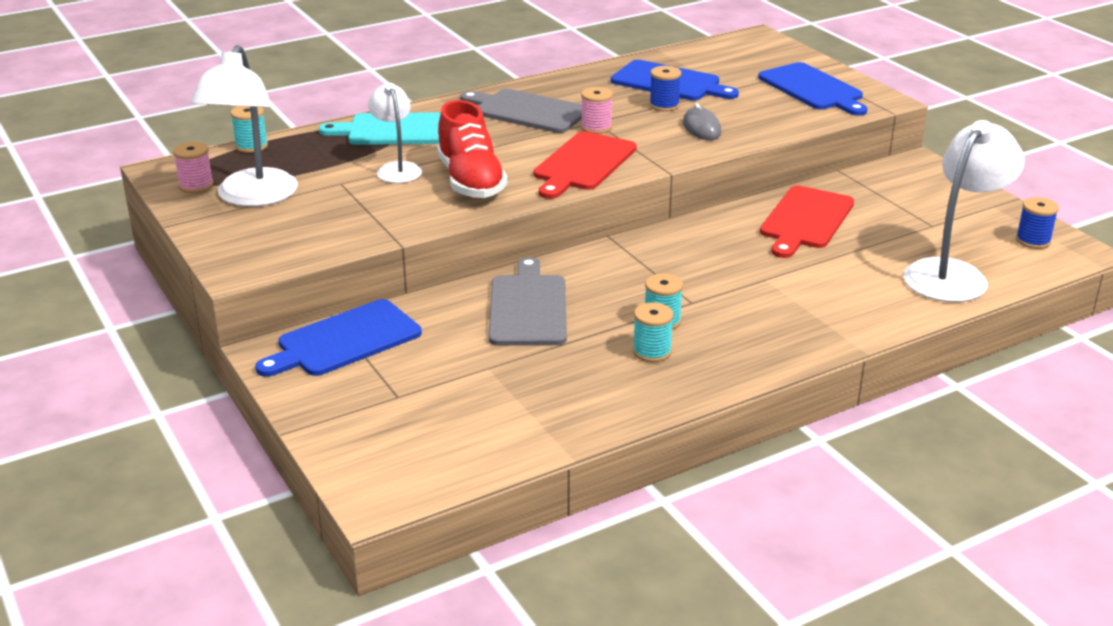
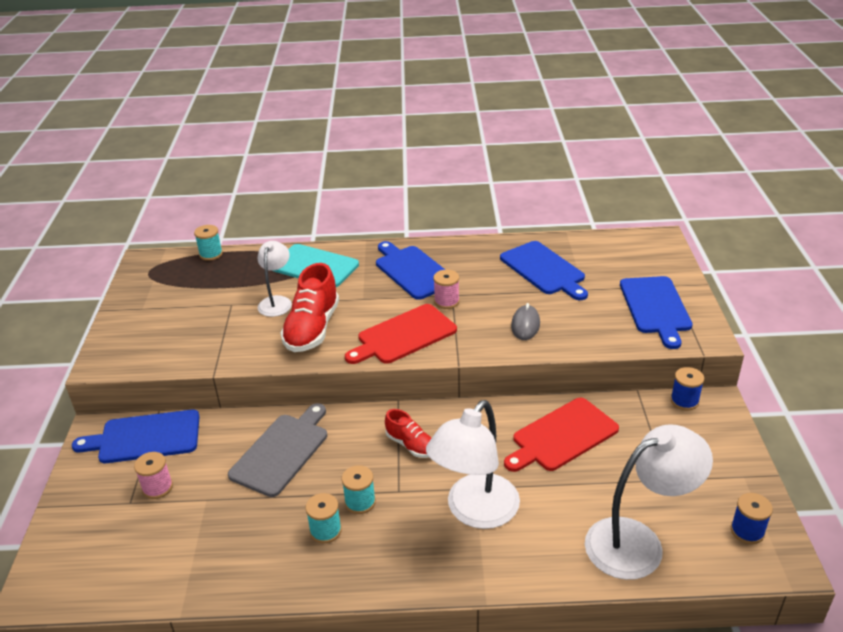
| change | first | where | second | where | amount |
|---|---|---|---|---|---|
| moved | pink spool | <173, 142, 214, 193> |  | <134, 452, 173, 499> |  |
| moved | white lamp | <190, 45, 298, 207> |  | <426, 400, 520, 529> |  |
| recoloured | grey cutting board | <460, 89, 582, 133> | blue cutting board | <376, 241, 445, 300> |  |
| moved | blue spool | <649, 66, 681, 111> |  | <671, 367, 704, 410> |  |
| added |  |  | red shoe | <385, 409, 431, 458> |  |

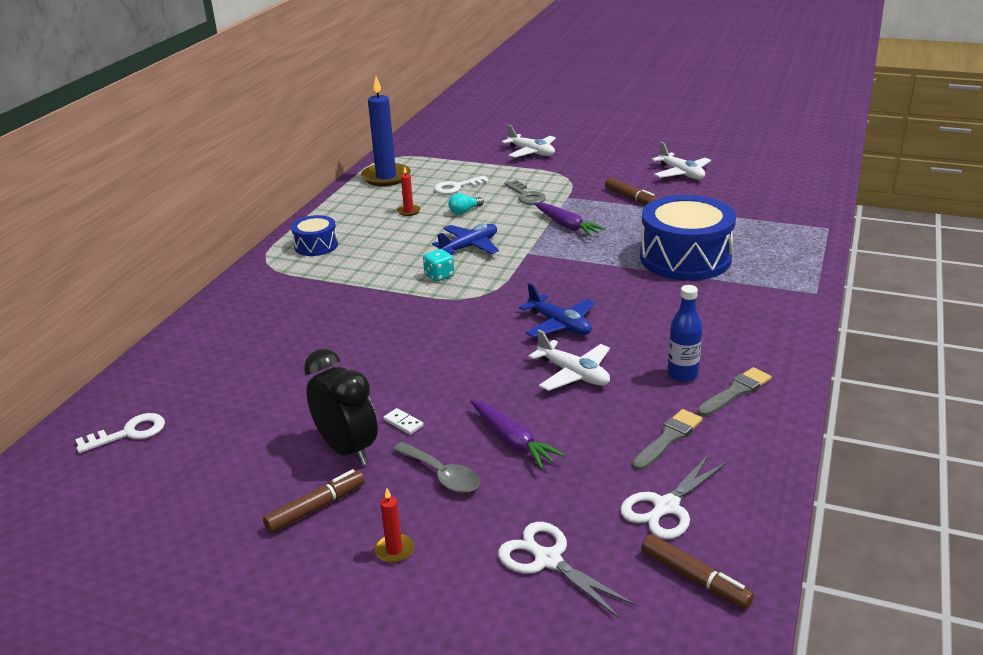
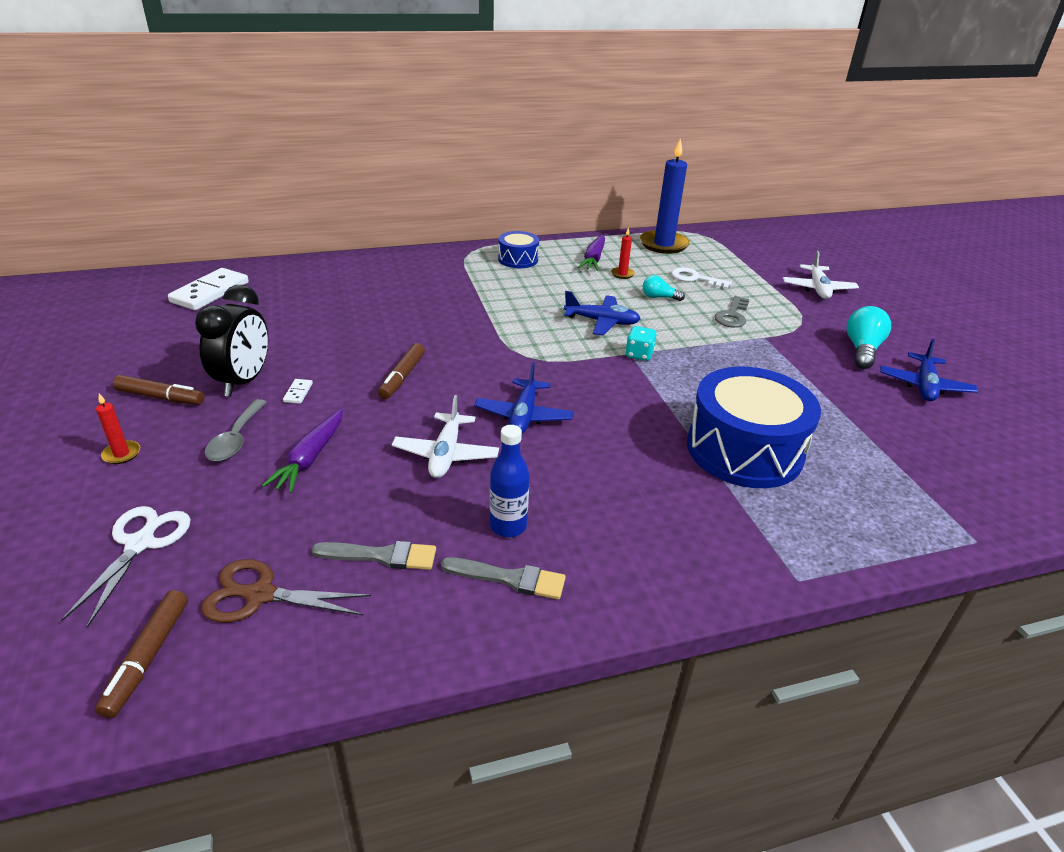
| change | first | where | second | where | amount |
|---|---|---|---|---|---|
| replaced | white key | <75, 413, 165, 453> | white domino | <168, 268, 249, 310> |  |
| moved | turquoise dice | <423, 249, 454, 282> |  | <625, 326, 657, 361> |  |
| moved | purple carrot | <534, 203, 606, 237> |  | <578, 234, 605, 271> |  |
| moved | brown marker | <605, 178, 658, 205> |  | <378, 343, 425, 399> |  |
| recoloured | white scissors | <620, 454, 728, 539> | brown scissors | <201, 559, 371, 623> |  |
| recoloured | white plane | <652, 142, 711, 179> | blue plane | <881, 339, 978, 401> |  |
| added |  |  | turquoise light bulb | <846, 306, 891, 369> |  |

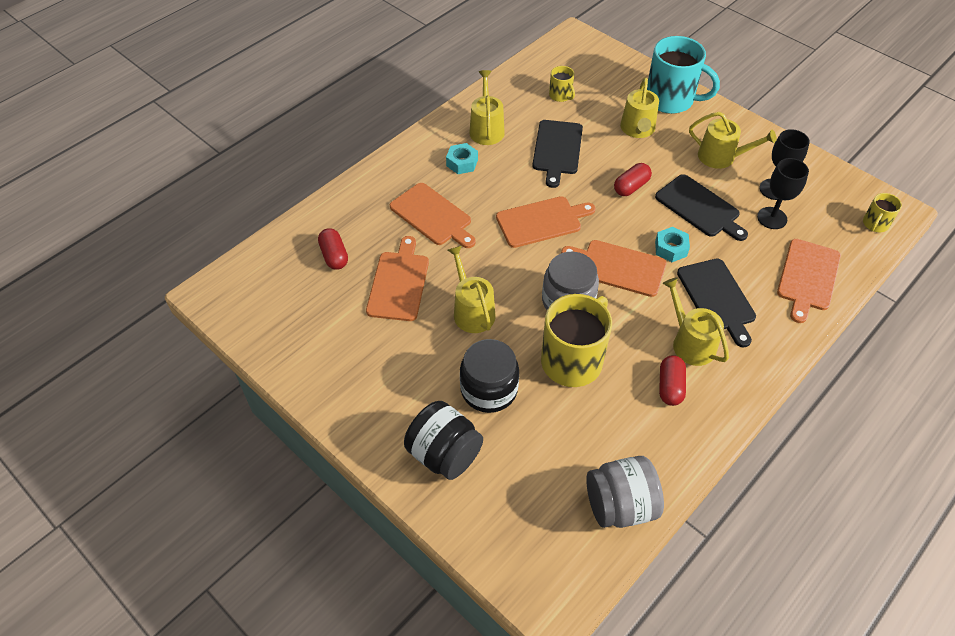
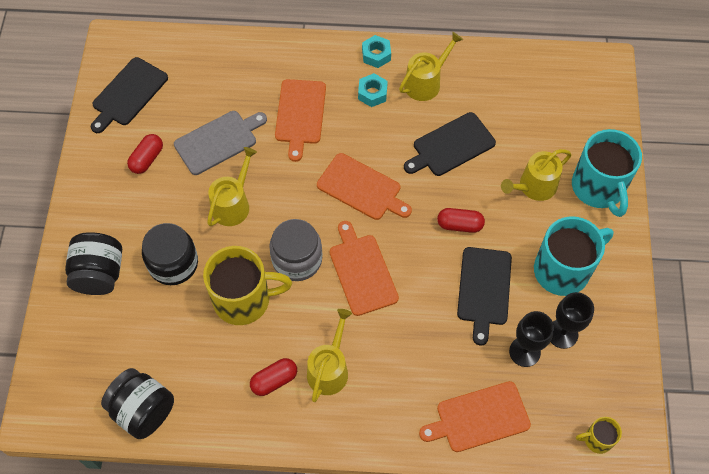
| change | first | where | second | where | amount |
|---|---|---|---|---|---|
| moved | red capsule | <318, 228, 348, 270> |  | <127, 134, 163, 174> |  |
| recoloured | orange cutting board | <366, 236, 429, 321> | grey cutting board | <174, 111, 267, 175> |  |
| removed | yellow mug | <549, 66, 575, 102> |  |  |  |
| recoloured | grey jar | <586, 456, 664, 528> | black jar | <101, 368, 174, 439> |  |
| moved | turquoise nut | <655, 227, 690, 262> |  | <362, 35, 391, 68> |  |
| moved | black cutting board | <677, 259, 756, 347> |  | <91, 57, 168, 133> |  |
| replaced | yellow watering can | <689, 112, 777, 169> | turquoise mug | <534, 216, 613, 296> |  |

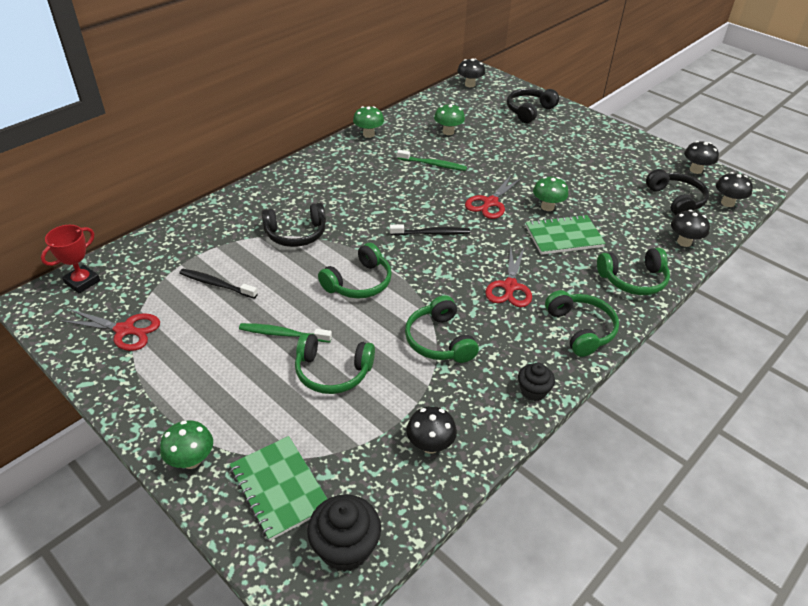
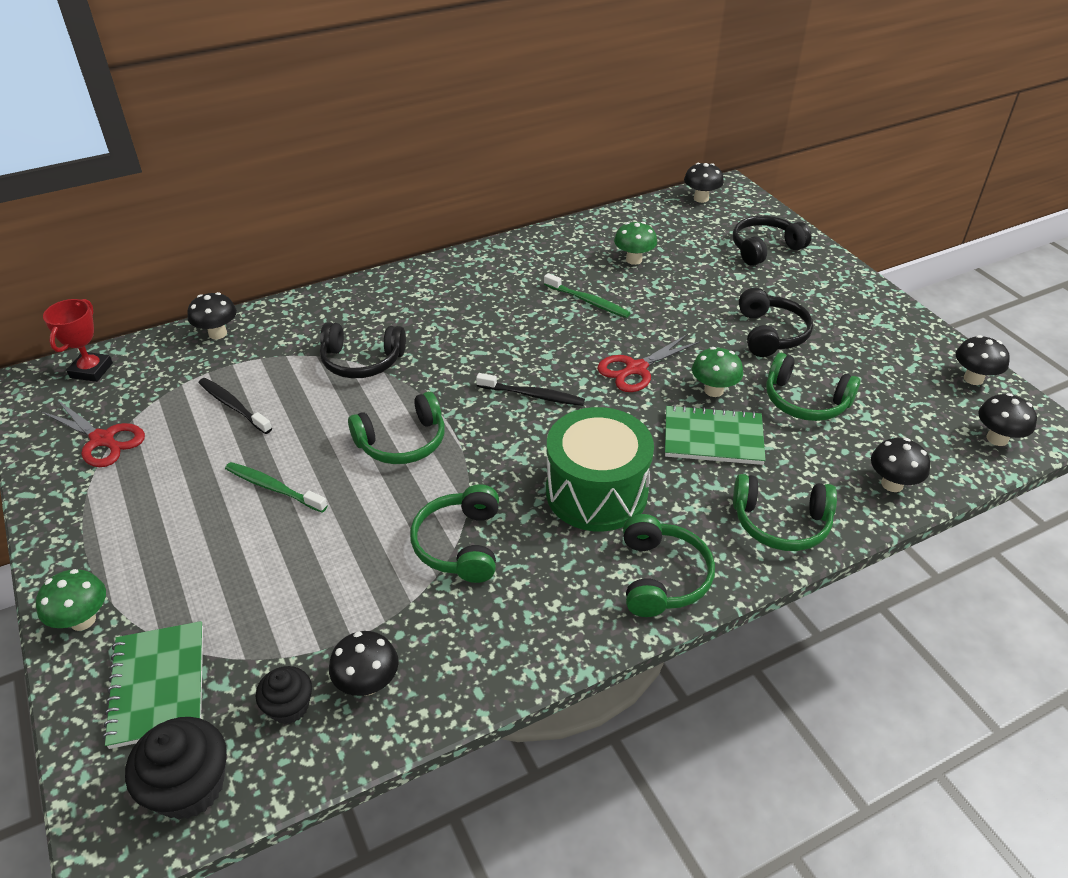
| change | first | where | second | where | amount |
|---|---|---|---|---|---|
| turned | red trophy | <41, 225, 100, 294> |  | <43, 299, 113, 382> | 45 degrees counterclockwise |
| moved | green headphones | <295, 333, 375, 394> |  | <766, 353, 860, 421> |  |
| removed | green mushroom | <353, 106, 384, 138> |  |  |  |
| replaced | red scissors | <485, 247, 532, 307> | green drum | <546, 407, 654, 531> |  |
| moved | black cupcake | <518, 363, 555, 401> |  | <256, 666, 312, 724> |  |
| moved | black headphones | <646, 169, 709, 216> |  | <739, 288, 813, 357> |  |
| added |  |  | black mushroom | <188, 292, 237, 339> |  |

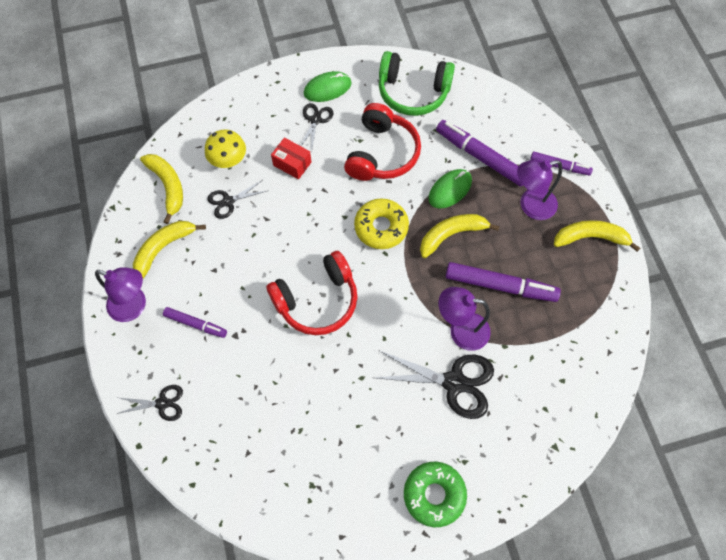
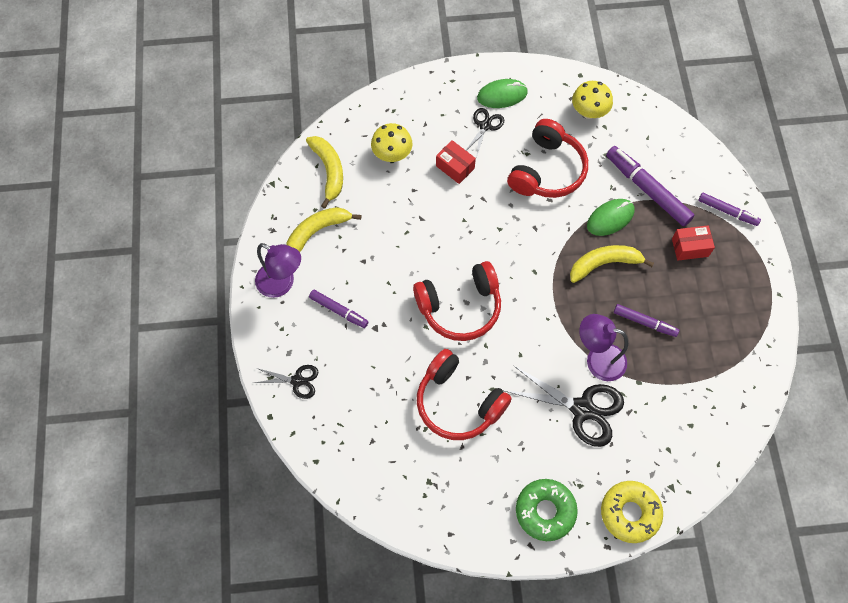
| change | first | where | second | where | amount |
|---|---|---|---|---|---|
| removed | black scissors | <207, 181, 266, 219> |  |  |  |
| moved | yellow donut | <354, 198, 409, 249> |  | <601, 481, 663, 543> |  |
| replaced | green headphones | <379, 51, 455, 116> | yellow mushroom | <572, 81, 613, 119> |  |
| resized | purple marker | <446, 262, 561, 302> |  | <614, 304, 679, 337> | x0.58 |
| replaced | purple lamp | <517, 159, 562, 220> | red box | <672, 225, 715, 261> |  |
| removed | yellow banana | <554, 220, 640, 252> |  |  |  |
| added |  |  | red headphones | <417, 349, 512, 440> |  |

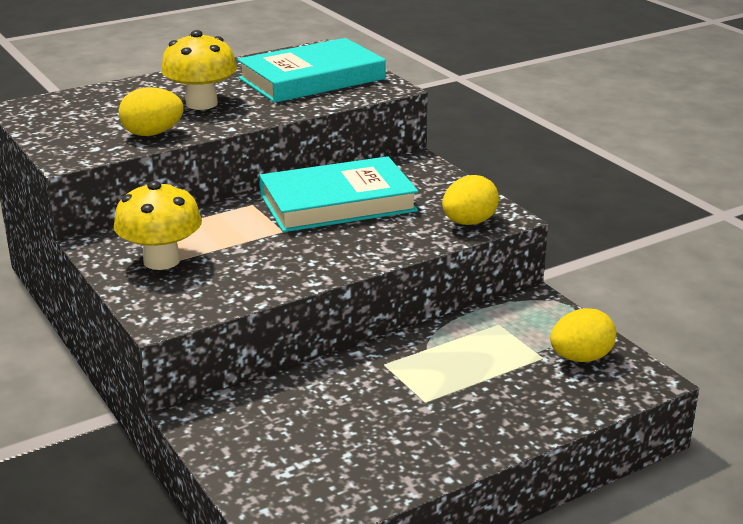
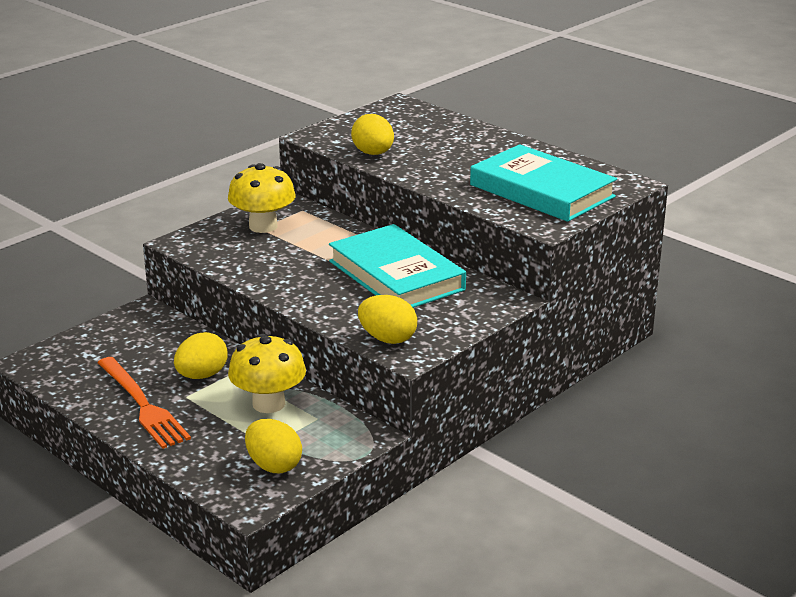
| change | first | where | second | where | amount |
|---|---|---|---|---|---|
| moved | yellow mushroom | <161, 30, 237, 110> |  | <228, 334, 306, 413> |  |
| added |  |  | orange fork | <97, 357, 191, 449> |  |
| added |  |  | yellow egg | <174, 332, 228, 379> |  |

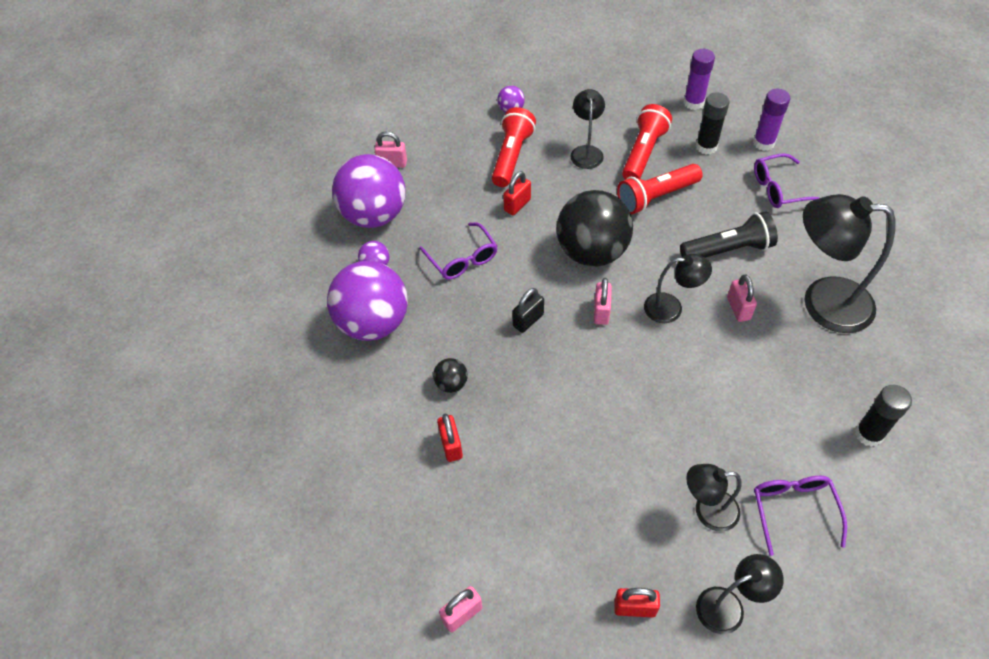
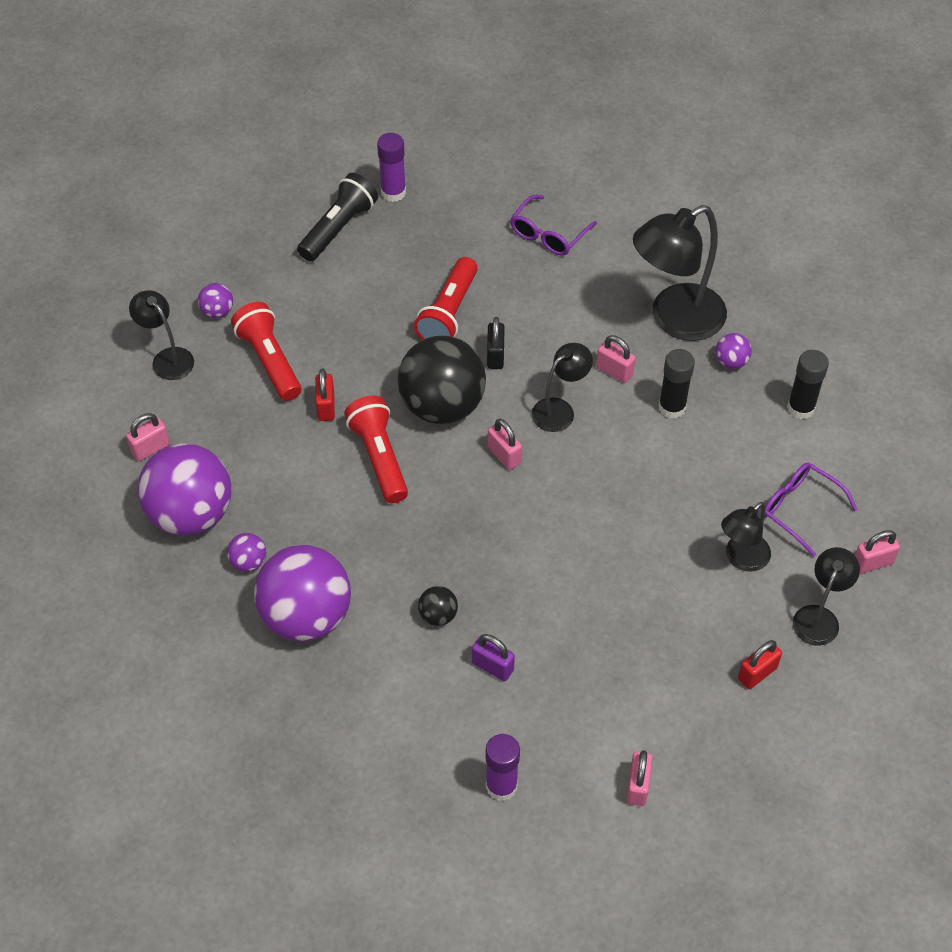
| change | first | where | second | where | amount |
|---|---|---|---|---|---|
| removed | purple glasses | <419, 222, 497, 280> |  |  |  |
| recoloured | red padlock | <437, 413, 463, 462> | purple padlock | <472, 634, 515, 681> |  |
| moved | black padlock | <512, 288, 544, 333> |  | <487, 317, 505, 369> |  |
| moved | black lamp | <571, 89, 605, 169> |  | <129, 290, 194, 380> |  |
| moved | red flashlight | <622, 104, 672, 180> |  | <344, 396, 408, 503> |  |
| moved | black flashlight | <680, 211, 778, 258> |  | <297, 173, 378, 261> |  |
| moved | black glue stick | <696, 92, 729, 155> |  | <658, 349, 695, 419> |  |
| moved | purple glue stick | <753, 89, 790, 151> |  | <485, 734, 520, 801> |  |
| added |  |  | purple ball | <715, 333, 752, 369> |  |
| added |  |  | pink padlock | <855, 530, 900, 574> |  |

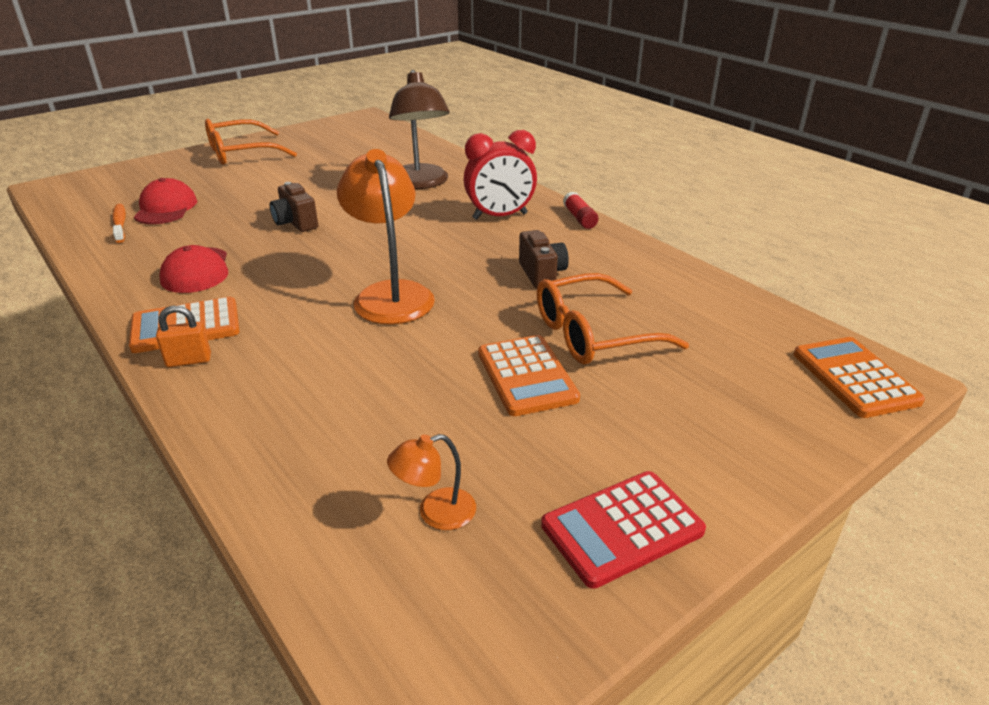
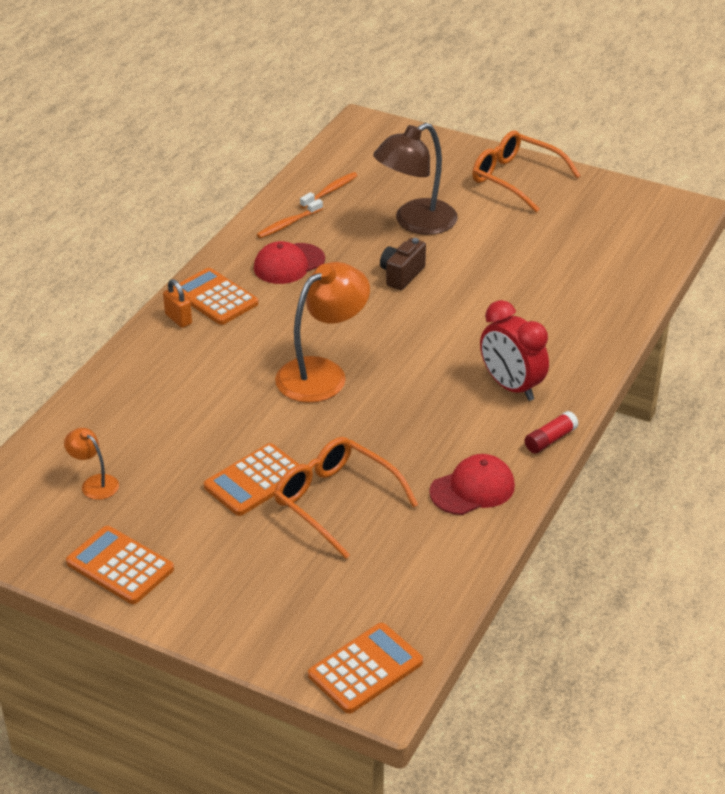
| change | first | where | second | where | amount |
|---|---|---|---|---|---|
| moved | red cap | <134, 178, 197, 224> |  | <429, 454, 515, 515> |  |
| moved | brown lamp | <389, 70, 450, 189> |  | <373, 123, 458, 235> |  |
| removed | brown camera | <519, 230, 569, 289> |  |  |  |
| recoloured | red calculator | <541, 471, 706, 589> | orange calculator | <66, 526, 174, 604> |  |
| added |  |  | orange toothbrush | <257, 199, 323, 238> |  |

